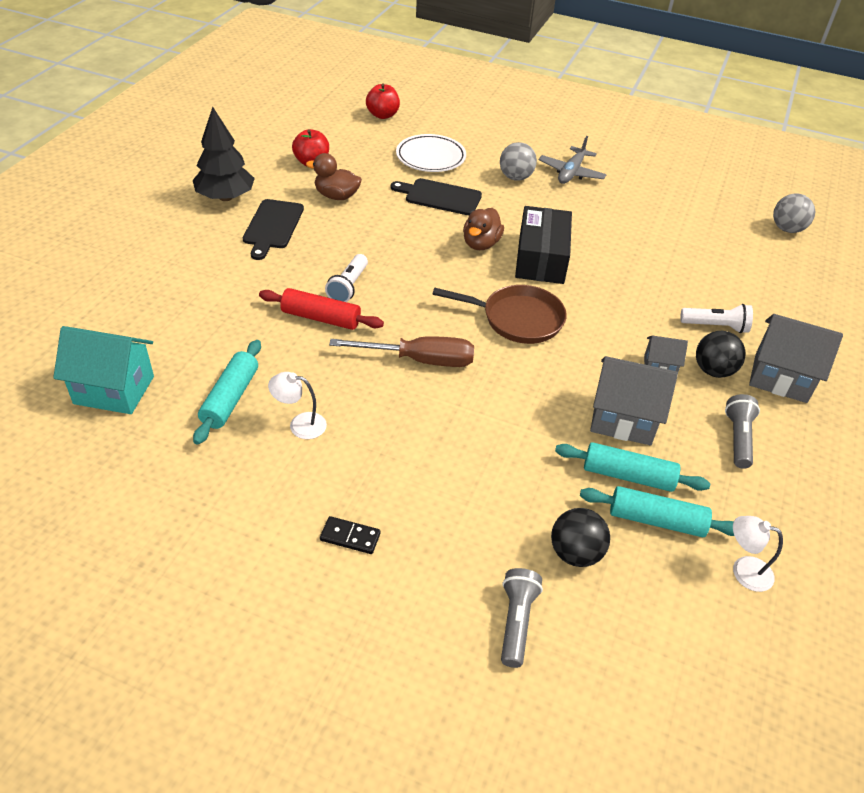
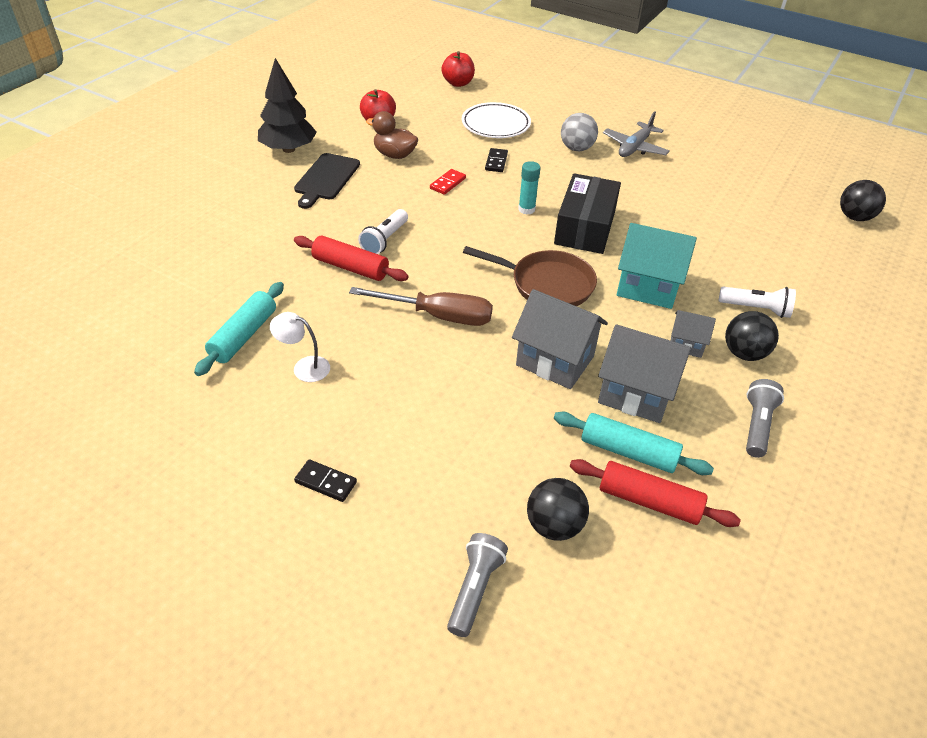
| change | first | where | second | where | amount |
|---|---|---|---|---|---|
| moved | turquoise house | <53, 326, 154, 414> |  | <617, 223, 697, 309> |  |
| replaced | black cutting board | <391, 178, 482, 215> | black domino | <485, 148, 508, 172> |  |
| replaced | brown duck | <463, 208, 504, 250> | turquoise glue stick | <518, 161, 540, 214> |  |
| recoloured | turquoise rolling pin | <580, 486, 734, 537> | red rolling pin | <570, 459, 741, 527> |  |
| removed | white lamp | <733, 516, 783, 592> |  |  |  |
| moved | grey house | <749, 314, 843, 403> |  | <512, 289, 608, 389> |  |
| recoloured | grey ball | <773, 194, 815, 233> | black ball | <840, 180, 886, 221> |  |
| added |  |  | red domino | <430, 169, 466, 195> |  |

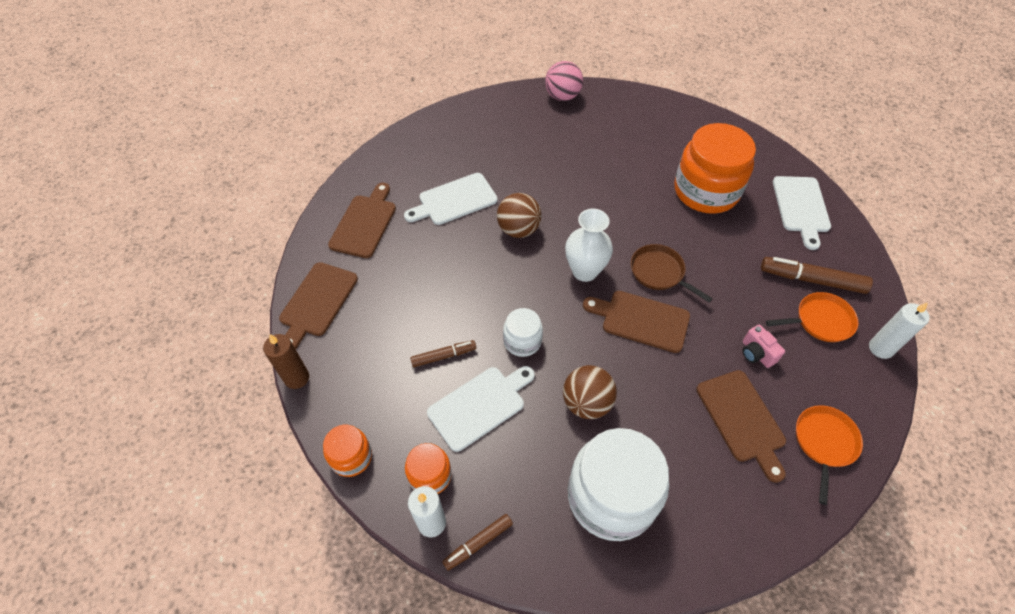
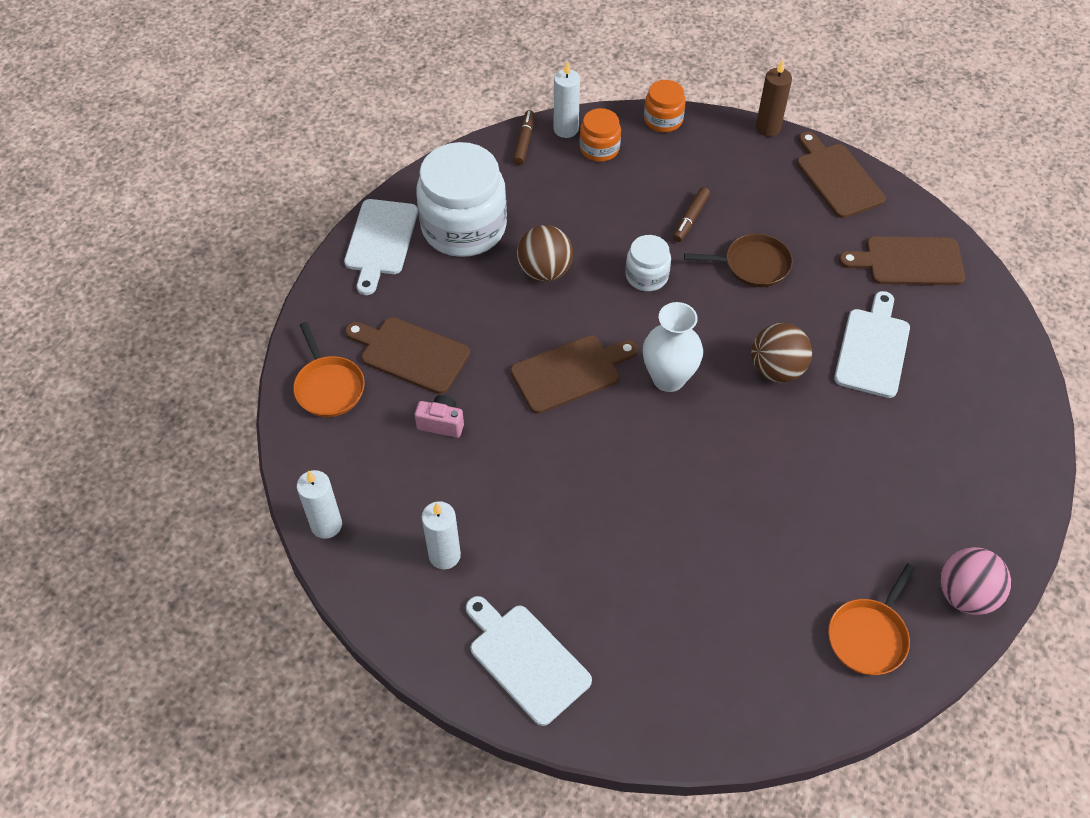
| change | first | where | second | where | amount |
|---|---|---|---|---|---|
| turned | brown cutting board | <328, 183, 396, 258> |  | <839, 236, 965, 285> | 120 degrees clockwise |
| moved | white cutting board | <427, 366, 535, 452> |  | <344, 199, 418, 295> |  |
| moved | brown pan | <631, 244, 713, 302> |  | <684, 233, 793, 287> |  |
| removed | orange jar | <674, 123, 756, 214> |  |  |  |
| replaced | brown marker | <761, 257, 873, 294> | white candle | <422, 501, 461, 569> |  |
| moved | orange pan | <766, 292, 858, 342> |  | <828, 563, 915, 675> |  |

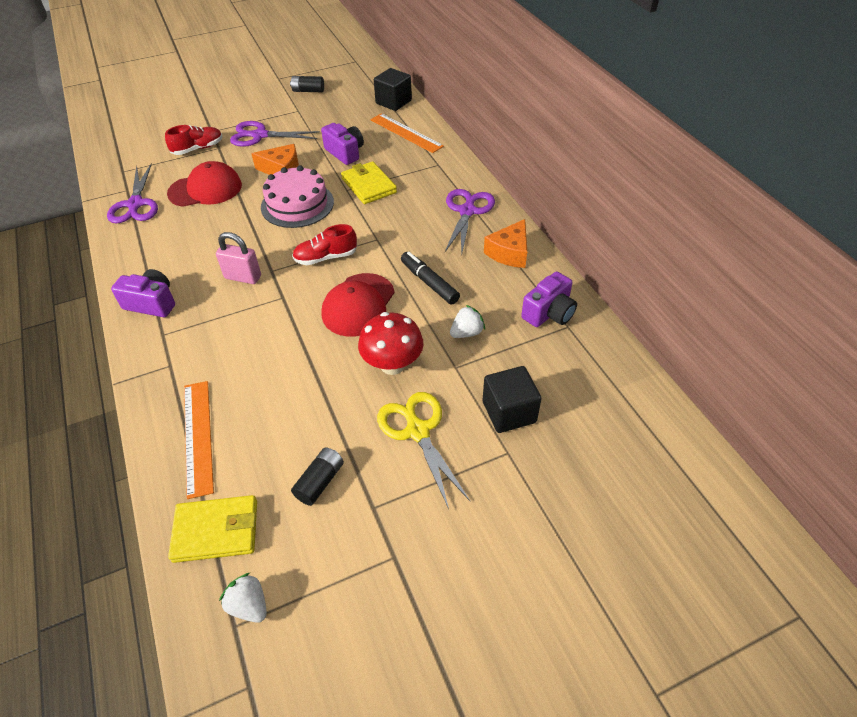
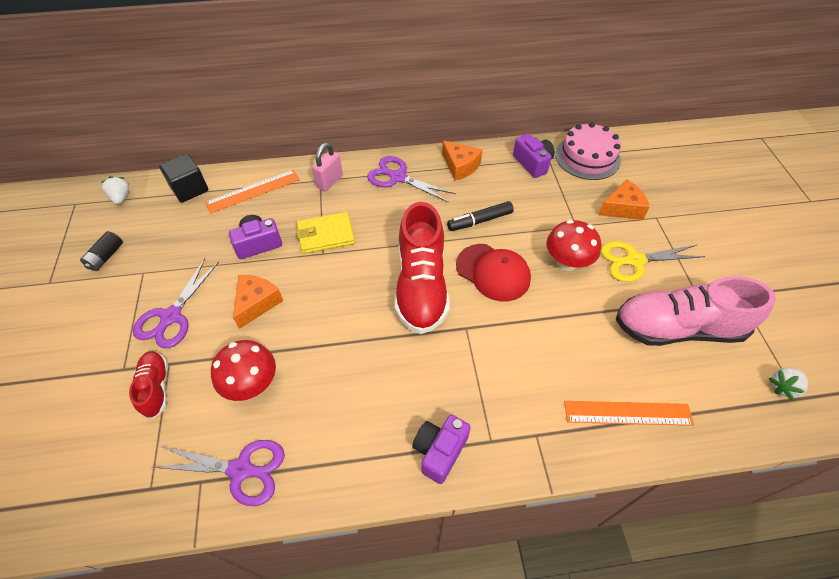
| change | first | where | second | where | amount |
|---|---|---|---|---|---|
| replaced | red cap | <167, 161, 242, 207> | red mushroom | <211, 340, 276, 401> |  |
| removed | yellow wallet | <168, 495, 257, 563> |  |  |  |
| moved | pink padlock | <216, 232, 261, 284> |  | <312, 143, 343, 192> |  |
| moved | pink cake | <261, 165, 334, 228> |  | <555, 122, 621, 180> |  |
| replaced | black battery | <291, 447, 344, 506> | pink shoe | <616, 276, 776, 346> |  |
| resized | red shoe | <292, 224, 357, 265> |  | <395, 202, 450, 334> | x1.99 |
| moved | white strawberry | <450, 305, 485, 338> |  | <101, 176, 129, 204> |  |
| replaced | black cube | <483, 366, 542, 433> | orange cheese | <598, 179, 650, 220> |  |

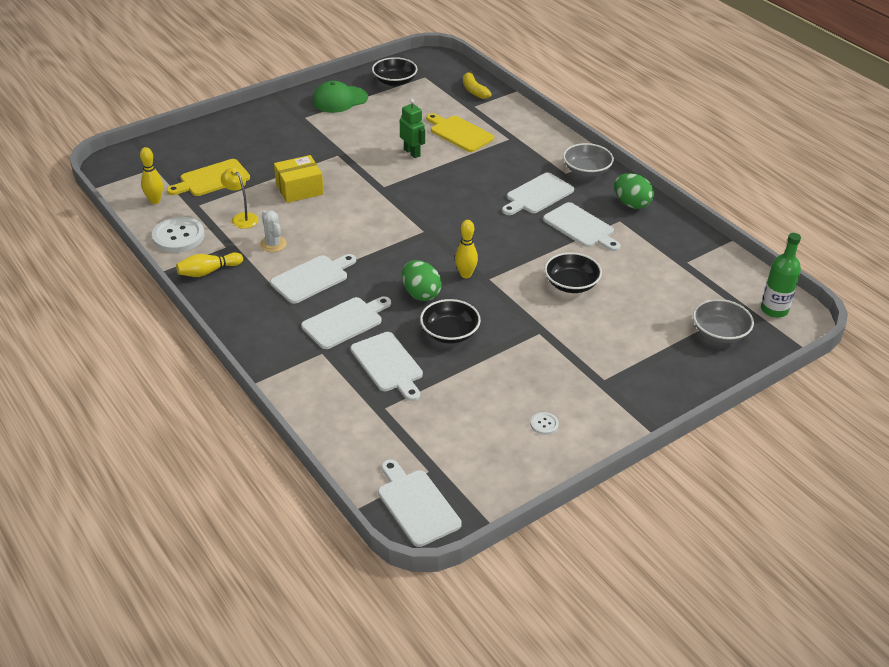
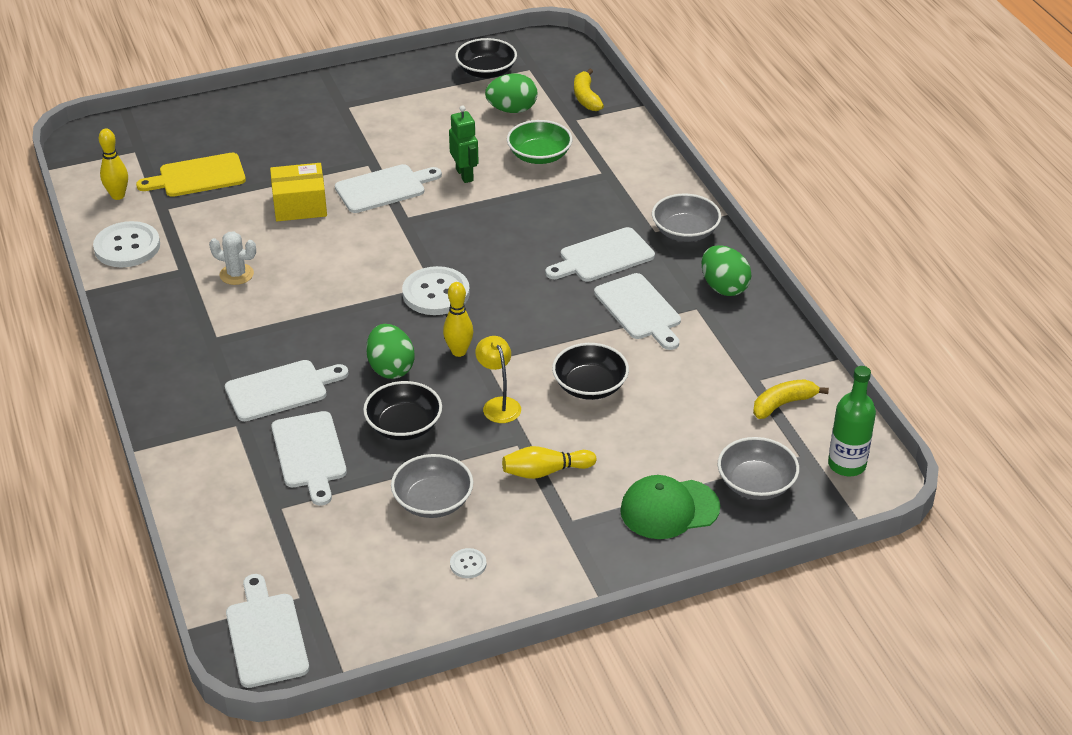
| change | first | where | second | where | amount |
|---|---|---|---|---|---|
| moved | yellow bowling pin | <176, 253, 243, 277> |  | <502, 446, 596, 479> |  |
| moved | yellow lamp | <221, 167, 259, 229> |  | <475, 336, 521, 423> |  |
| turned | white cactus | <260, 210, 287, 252> |  | <209, 231, 256, 285> | 60 degrees counterclockwise |
| moved | white cutting board | <270, 254, 356, 304> |  | <335, 164, 442, 213> |  |
| moved | green cap | <313, 81, 368, 113> |  | <620, 475, 720, 539> |  |
| replaced | yellow cutting board | <426, 113, 494, 152> | green bowl | <507, 120, 572, 164> |  |
| added |  |  | grey bowl | <391, 454, 473, 518> |  |
| added |  |  | white button | <402, 266, 470, 315> |  |
| added |  |  | green egg | <485, 73, 537, 113> |  |
| added |  |  | yellow banana | <753, 379, 829, 419> |  |

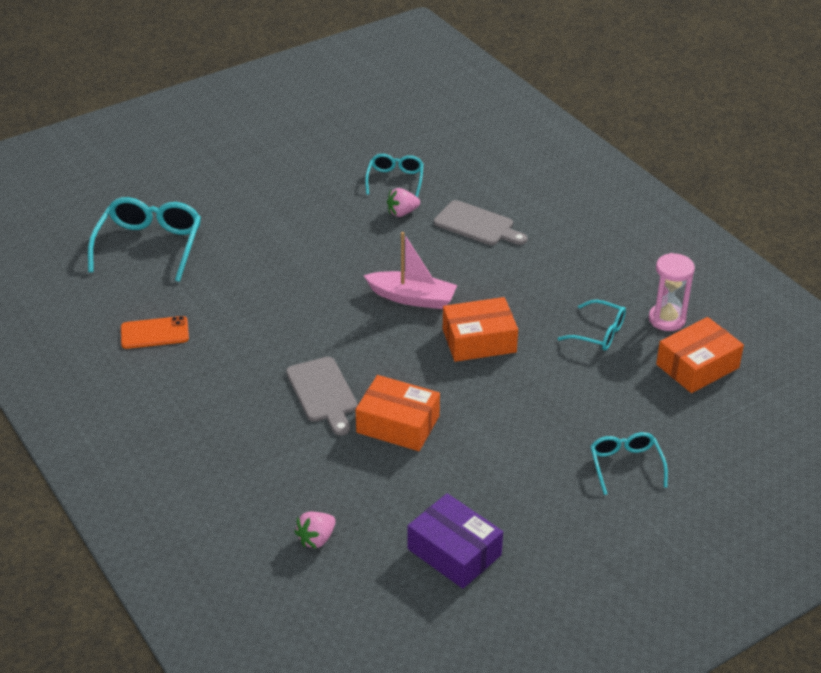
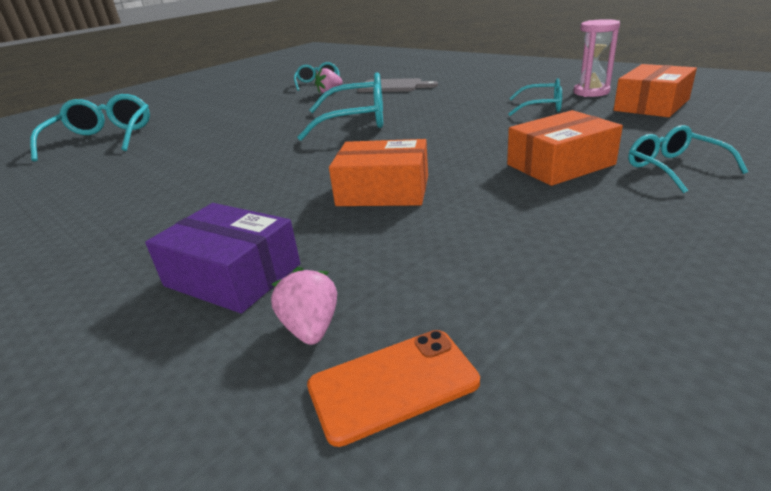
| change | first | where | second | where | amount |
|---|---|---|---|---|---|
| moved | orange phone | <121, 316, 189, 349> |  | <307, 330, 480, 447> |  |
| removed | grey cutting board | <286, 357, 357, 436> |  |  |  |
| turned | pink strawberry | <294, 512, 336, 549> |  | <271, 267, 337, 345> | 135 degrees clockwise |
| replaced | pink boat | <363, 232, 457, 309> | turquoise glasses | <297, 72, 383, 141> |  |
| moved | purple box | <407, 493, 503, 589> |  | <145, 203, 300, 313> |  |
| moved | orange box | <443, 297, 518, 362> |  | <507, 110, 623, 186> |  |

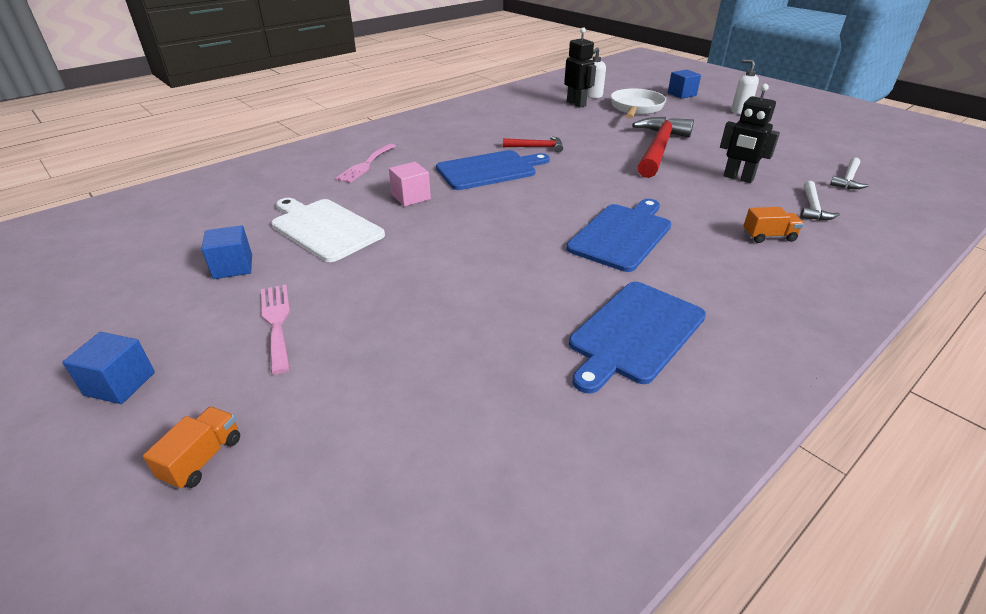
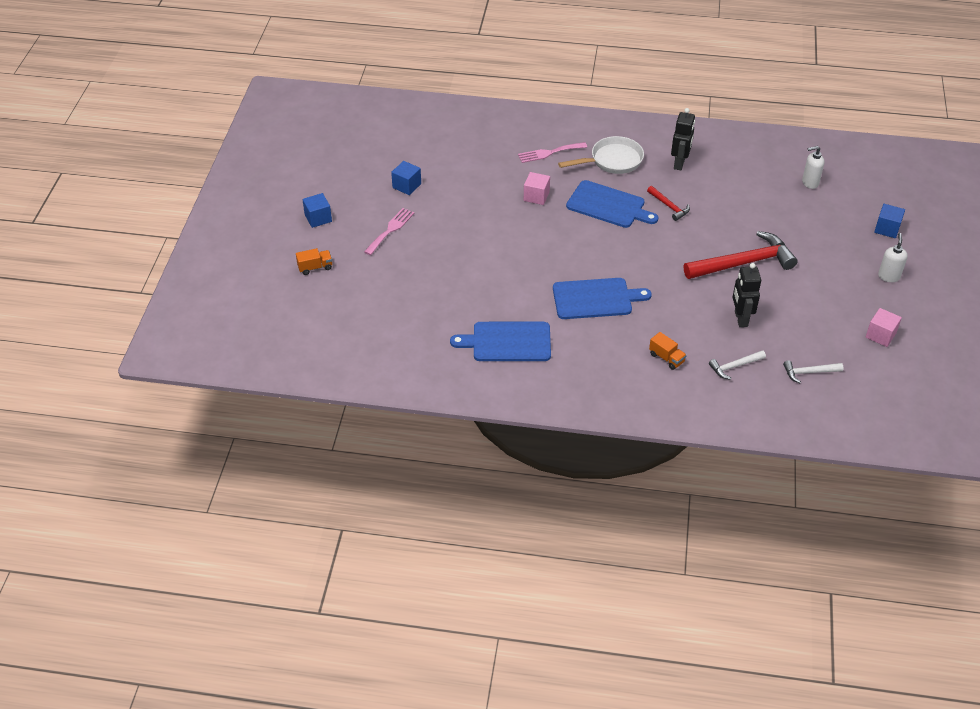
| change | first | where | second | where | amount |
|---|---|---|---|---|---|
| removed | white cutting board | <271, 198, 385, 262> |  |  |  |
| moved | black robot | <564, 27, 596, 107> |  | <671, 108, 695, 170> |  |
| moved | white pan | <611, 89, 666, 119> |  | <558, 136, 644, 174> |  |
| added |  |  | pink cube | <866, 308, 902, 347> |  |

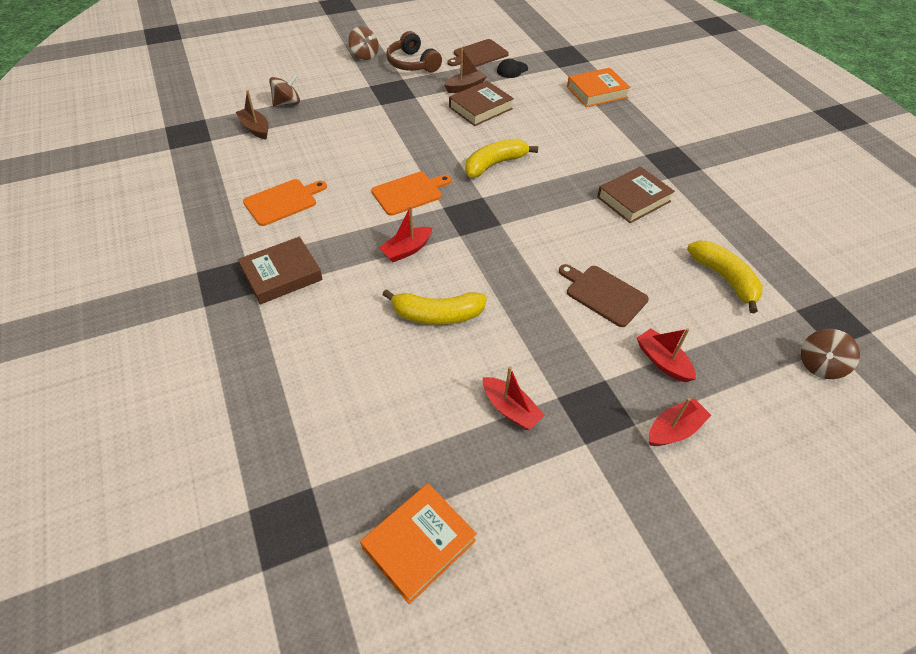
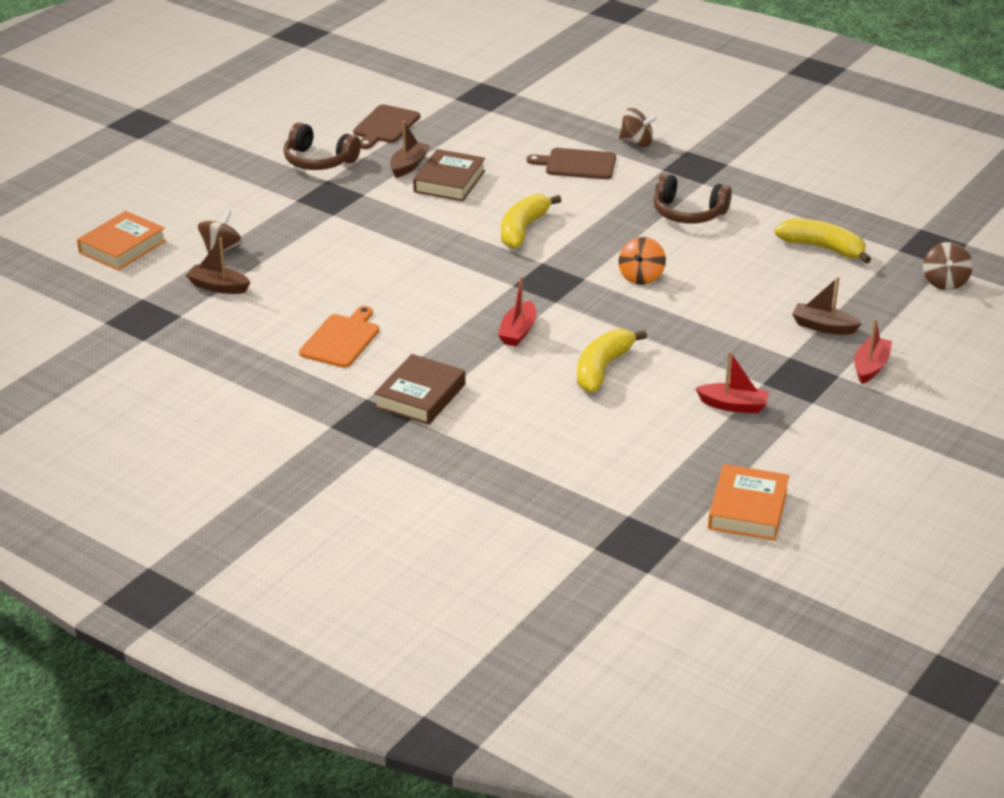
| change | first | where | second | where | amount |
|---|---|---|---|---|---|
| moved | brown spinning top | <348, 26, 379, 60> |  | <619, 108, 657, 147> |  |
| removed | orange cutting board | <371, 172, 451, 216> |  |  |  |
| turned | yellow banana | <382, 289, 487, 325> |  | <577, 329, 647, 393> | 150 degrees clockwise |
| removed | black cap | <497, 59, 528, 78> |  |  |  |
| moved | brown cutting board | <559, 264, 649, 327> |  | <527, 148, 616, 179> |  |
| moved | orange book | <567, 68, 631, 107> |  | <77, 211, 166, 270> |  |
| replaced | brown book | <597, 167, 675, 223> | brown headphones | <653, 173, 732, 224> |  |
| recoloured | red boat | <637, 328, 696, 382> | brown boat | <792, 277, 862, 335> |  |
| added |  |  | orange spinning top | <618, 237, 666, 285> |  |

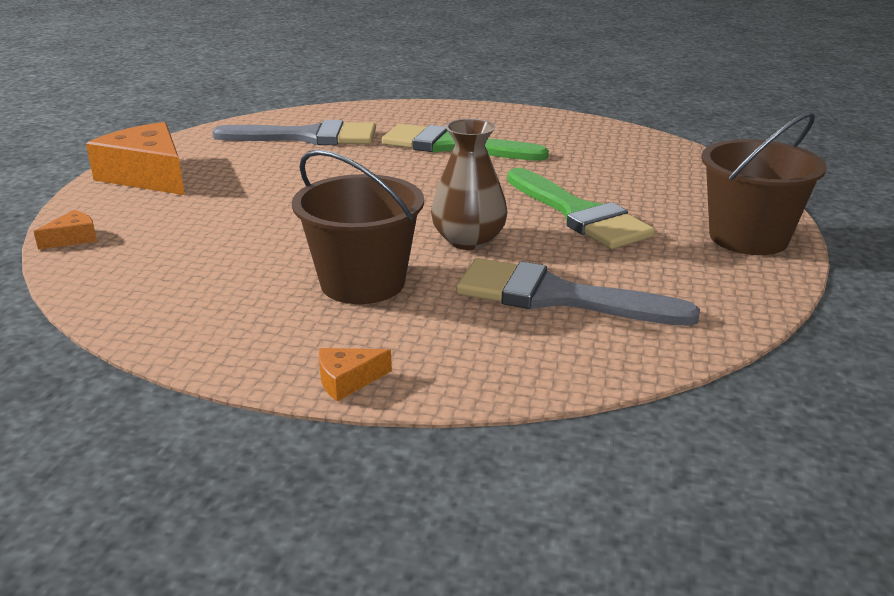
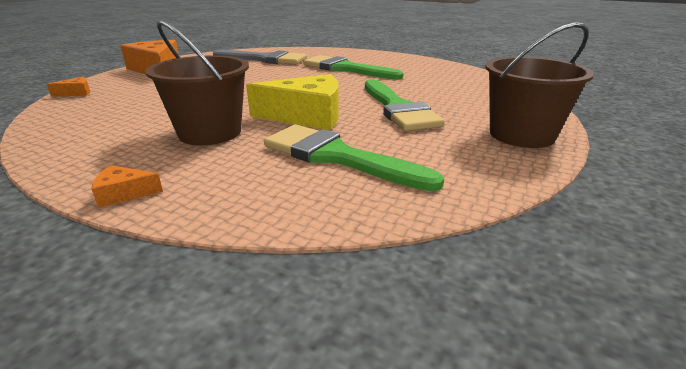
| change | first | where | second | where | amount |
|---|---|---|---|---|---|
| replaced | brown vase | <431, 118, 507, 250> | yellow cheese | <246, 74, 339, 130> |  |
| recoloured | grey brush | <456, 258, 700, 326> | green brush | <264, 125, 444, 191> |  |

